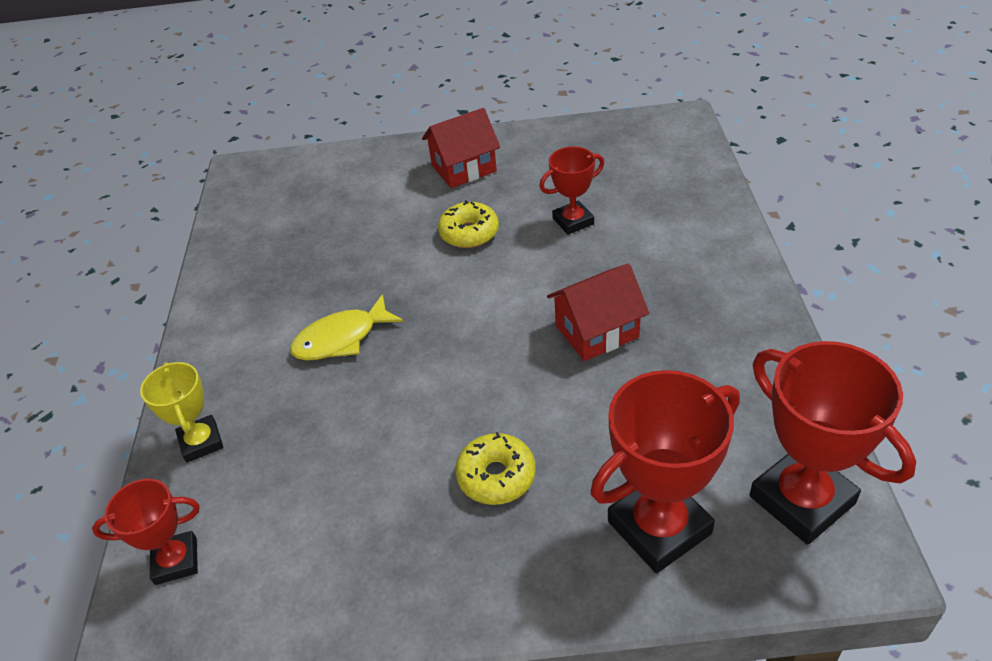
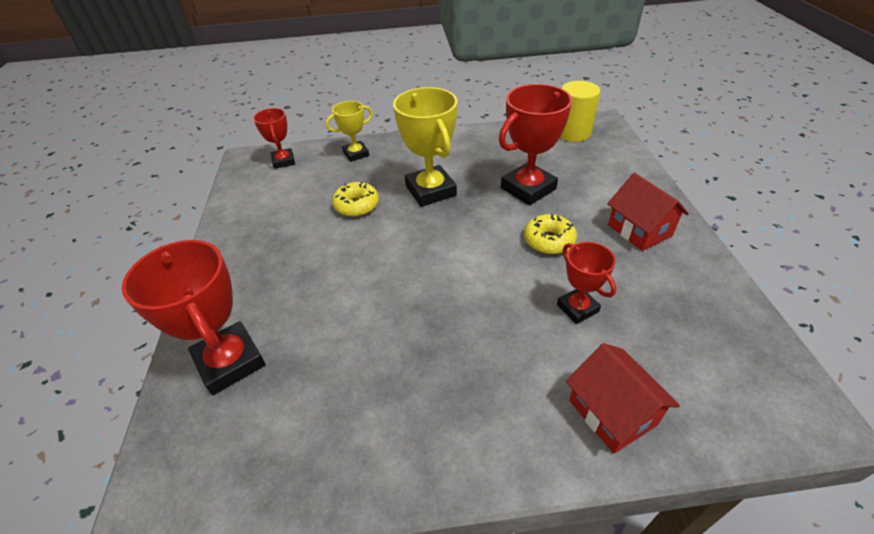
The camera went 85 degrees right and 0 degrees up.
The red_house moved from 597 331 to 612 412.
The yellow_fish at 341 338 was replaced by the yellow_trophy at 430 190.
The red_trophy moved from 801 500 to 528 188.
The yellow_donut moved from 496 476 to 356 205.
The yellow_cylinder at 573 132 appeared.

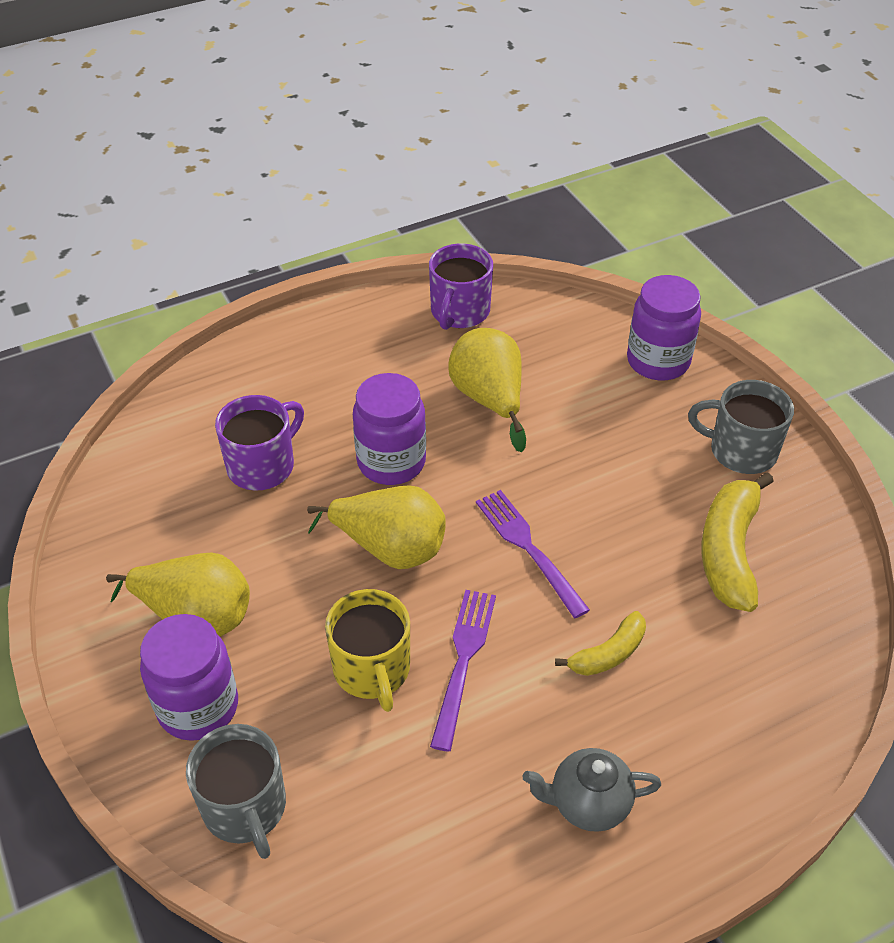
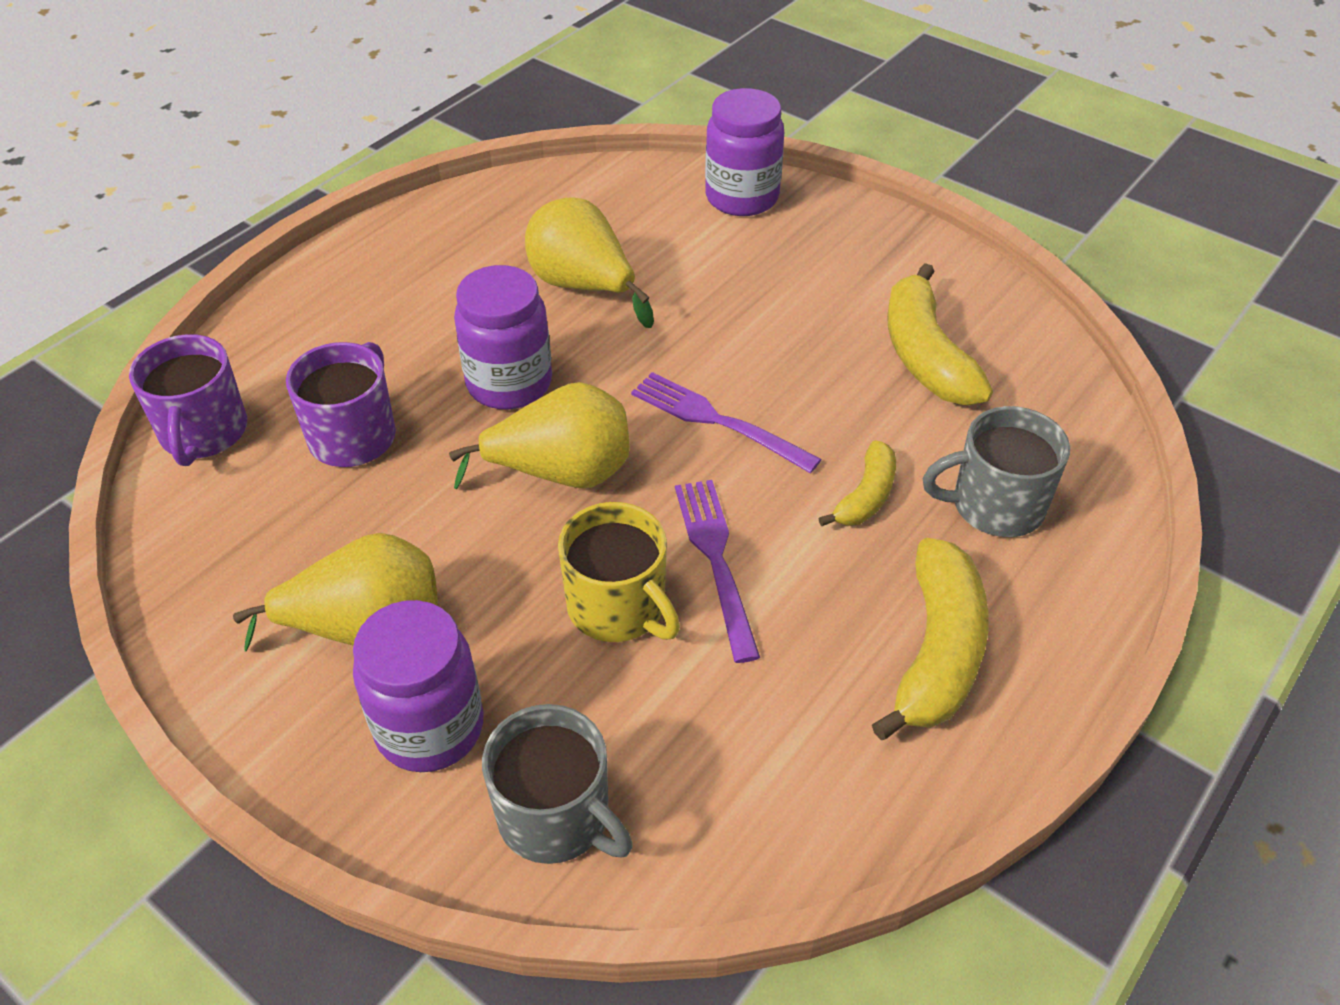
The camera went 25 degrees left and 0 degrees up.
The purple_mug moved from 459 312 to 203 433.
The grey_mug moved from 741 451 to 995 505.
The grey_teapot at 588 803 was replaced by the yellow_banana at 937 652.

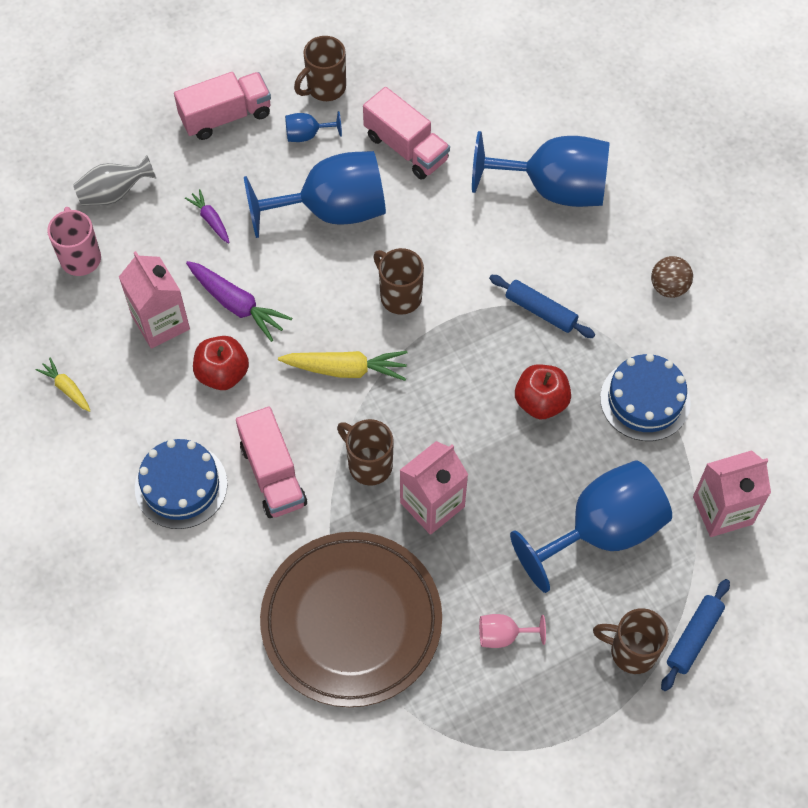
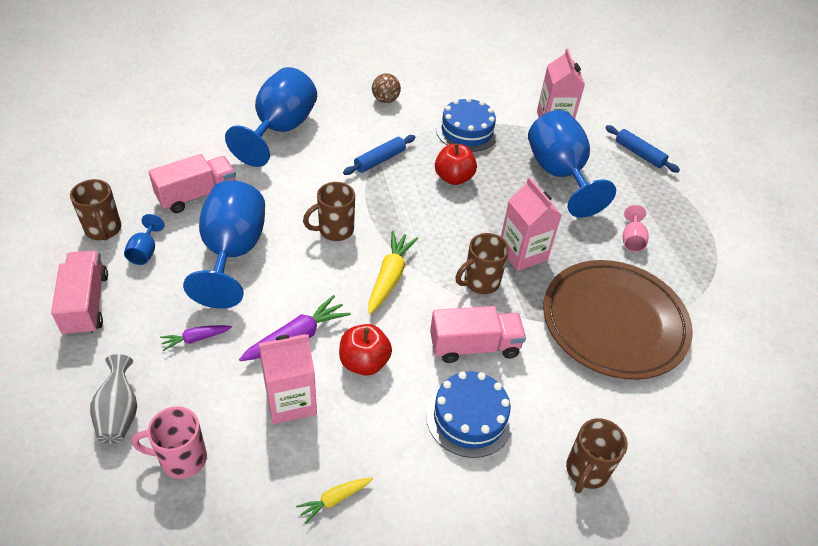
The camera went 80 degrees left and 15 degrees down.
The brown_mug moved from 631 651 to 586 471.

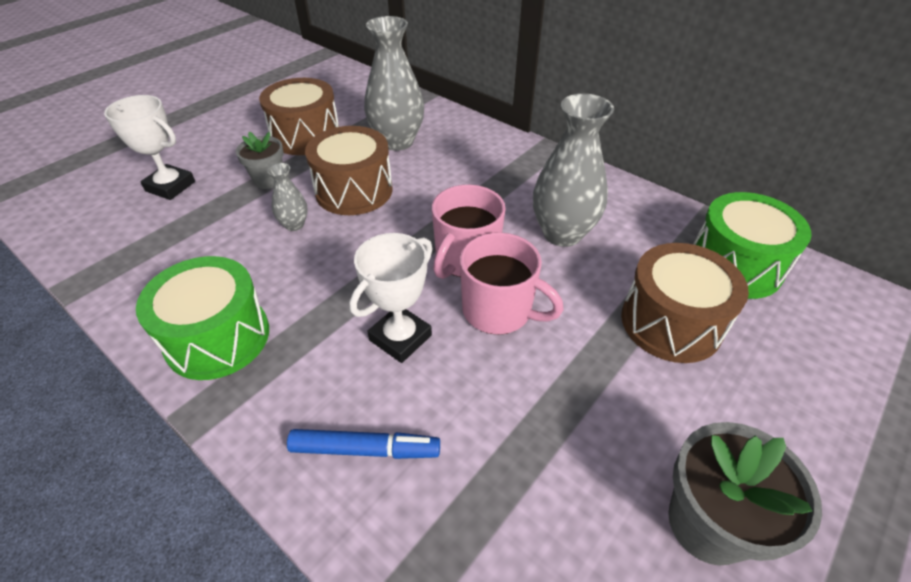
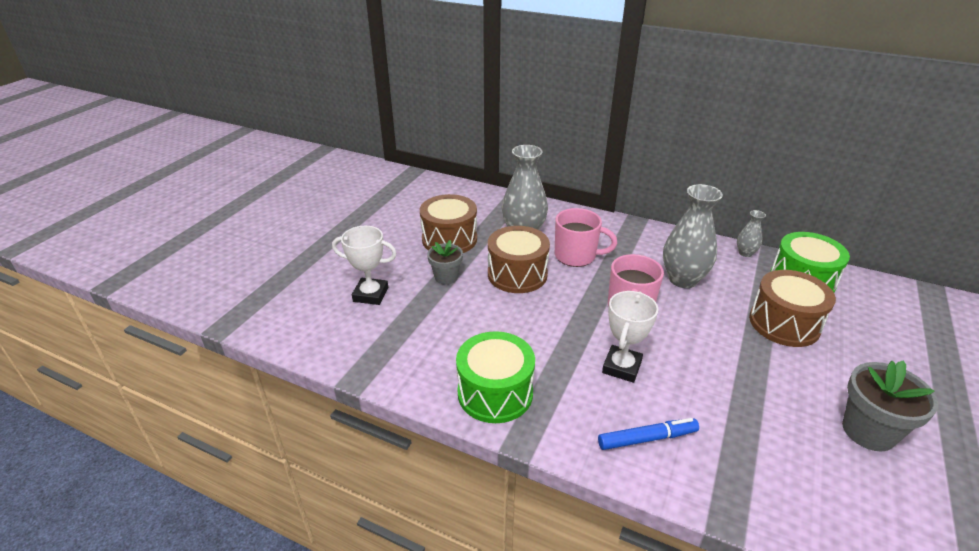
The camera went 15 degrees left and 10 degrees down.
The grey_vase moved from 294 225 to 745 253.
The pink_mug moved from 499 311 to 576 256.

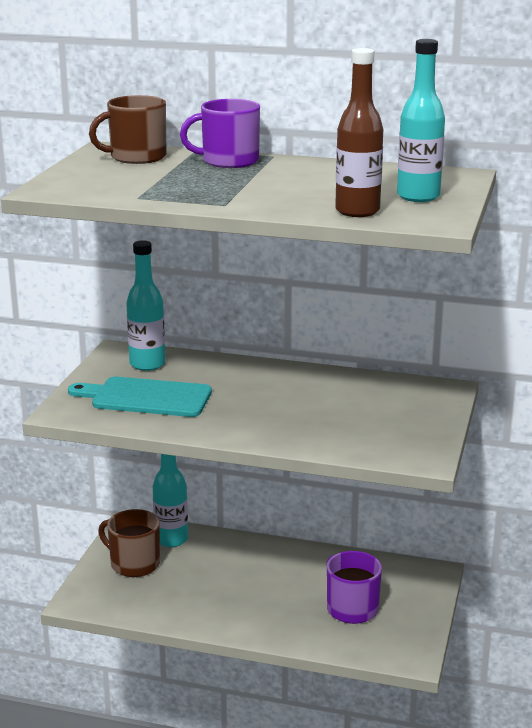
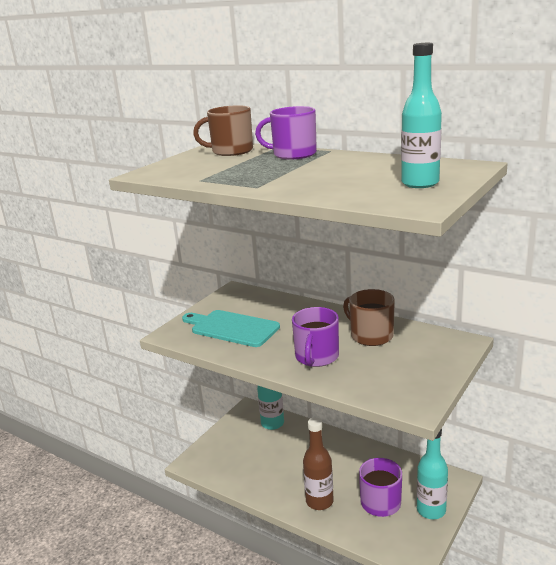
The camera went 20 degrees right and 0 degrees up.
The brown_bottle moved from 357 211 to 319 501.
The turquoise_bottle moved from 147 364 to 431 510.
The brown_mug moved from 134 564 to 370 335.
The purple_mug at 316 357 appeared.

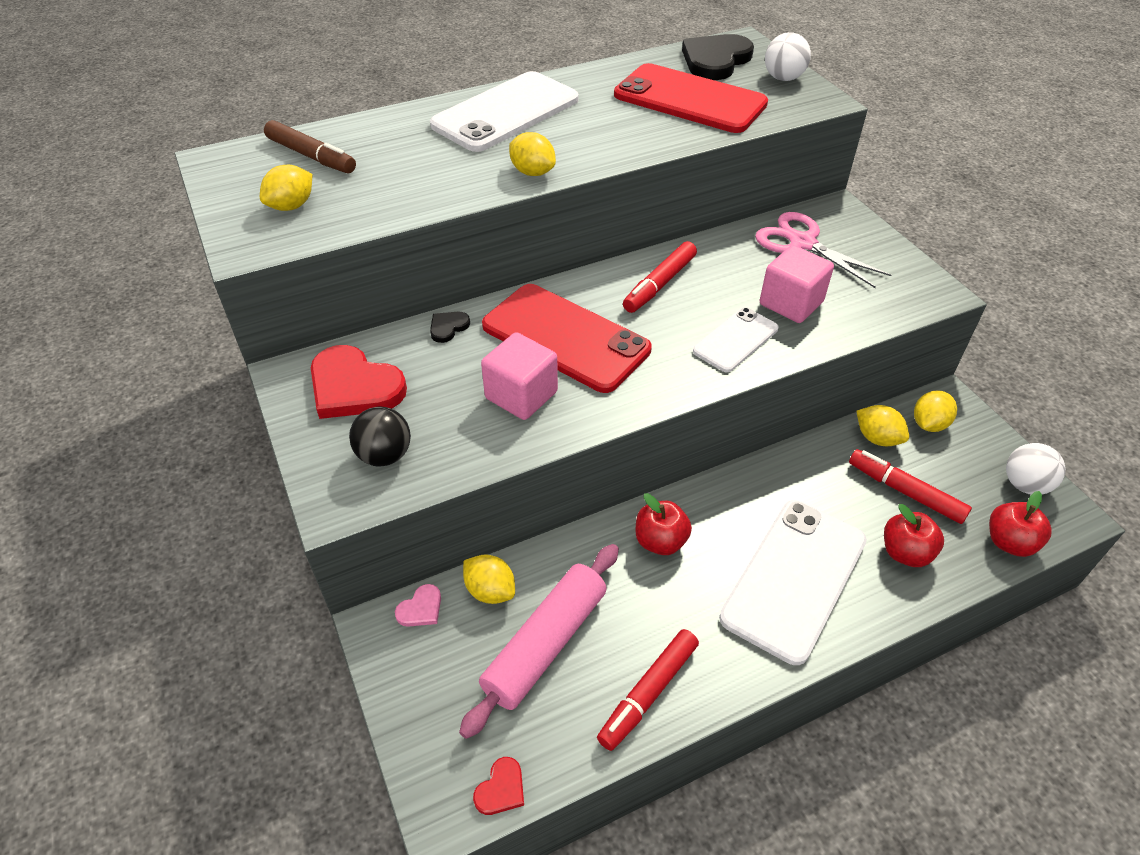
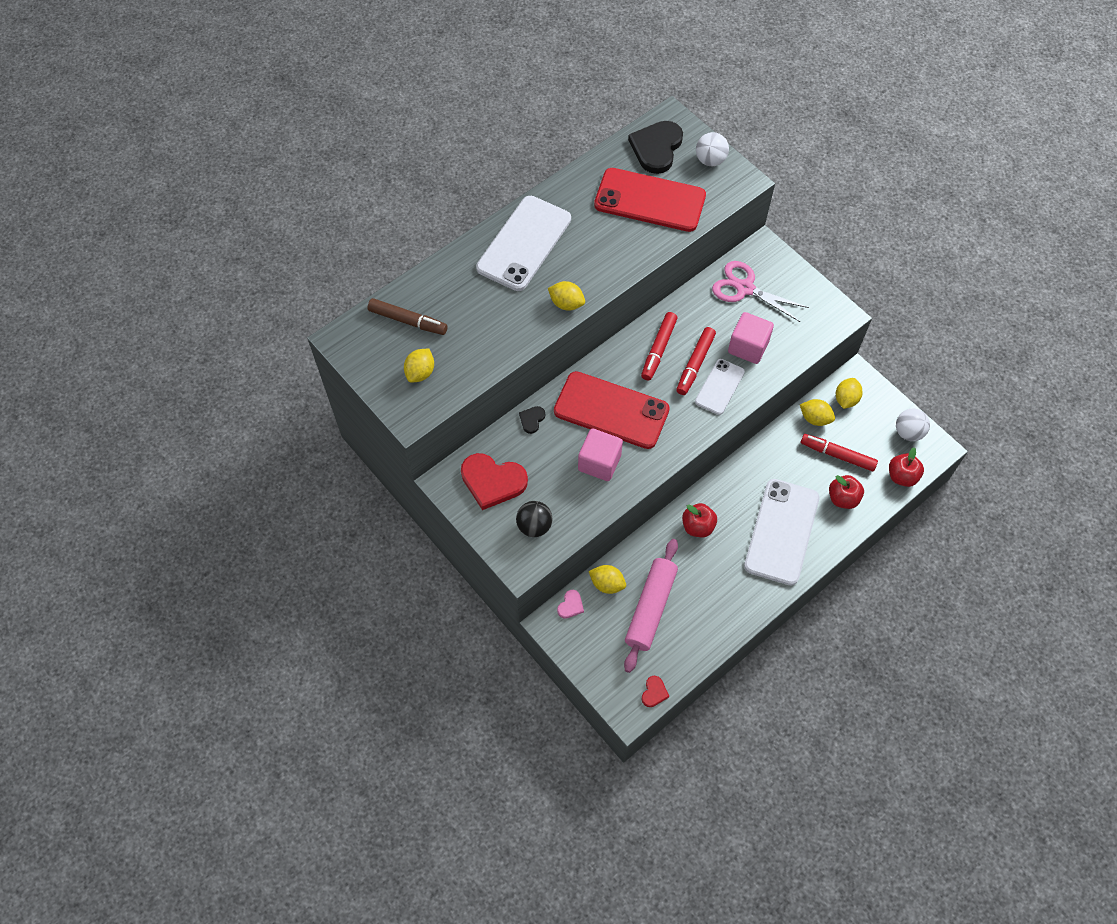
The camera went 15 degrees left and 15 degrees up.
The red_marker moved from 649 692 to 695 364.

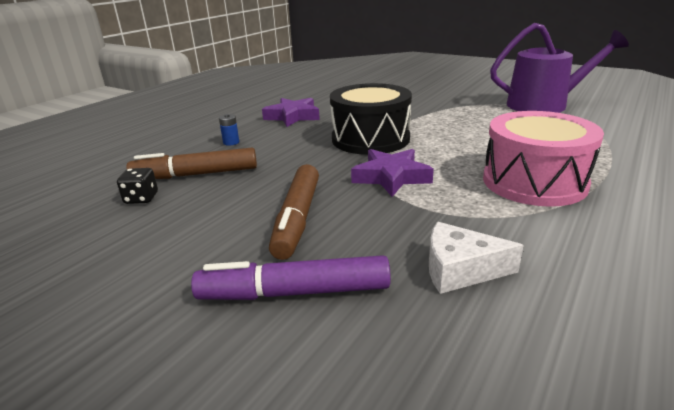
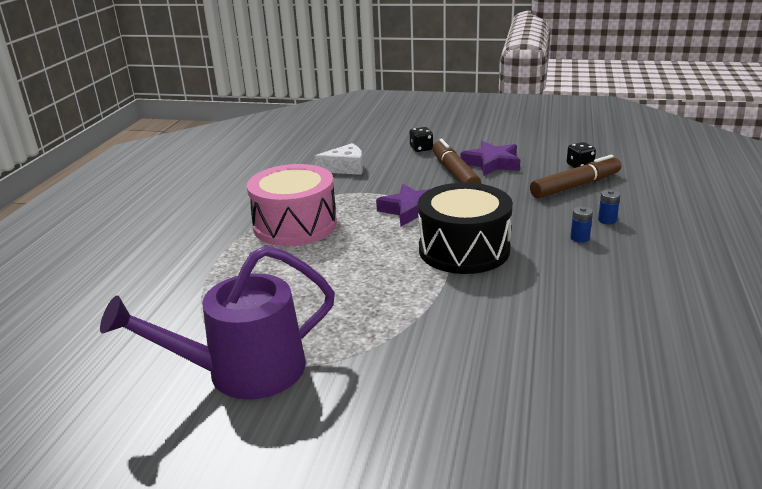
The camera went 160 degrees right and 0 degrees up.
The purple_star moved from 293 116 to 492 163.
The purple_marker at 294 292 was replaced by the black_dice at 421 148.
The blue_battery at 580 238 appeared.

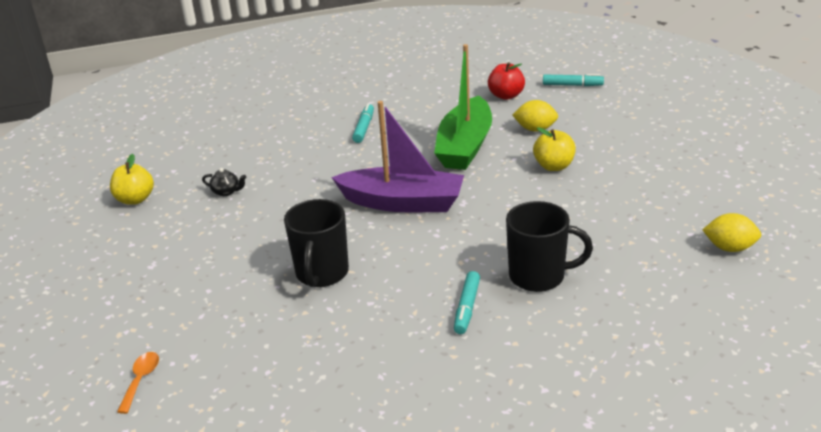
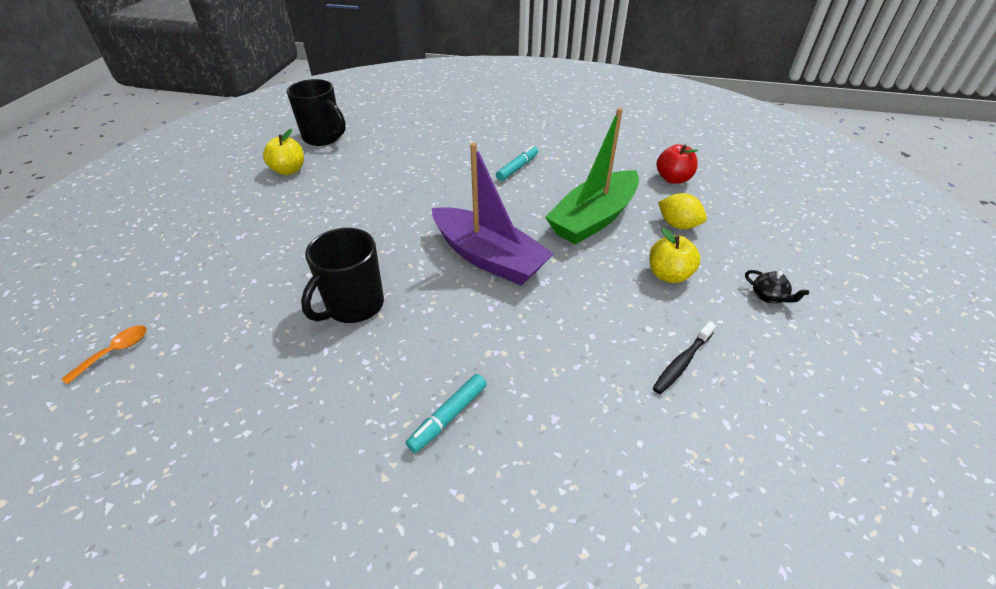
The camera went 25 degrees right and 10 degrees up.
The turquoise_marker at 572 85 disappeared.
The black_teapot moved from 226 192 to 768 296.
The black_mug moved from 539 276 to 323 138.
The yellow_lemon at 729 248 disappeared.
The black_toothbrush at 682 362 appeared.

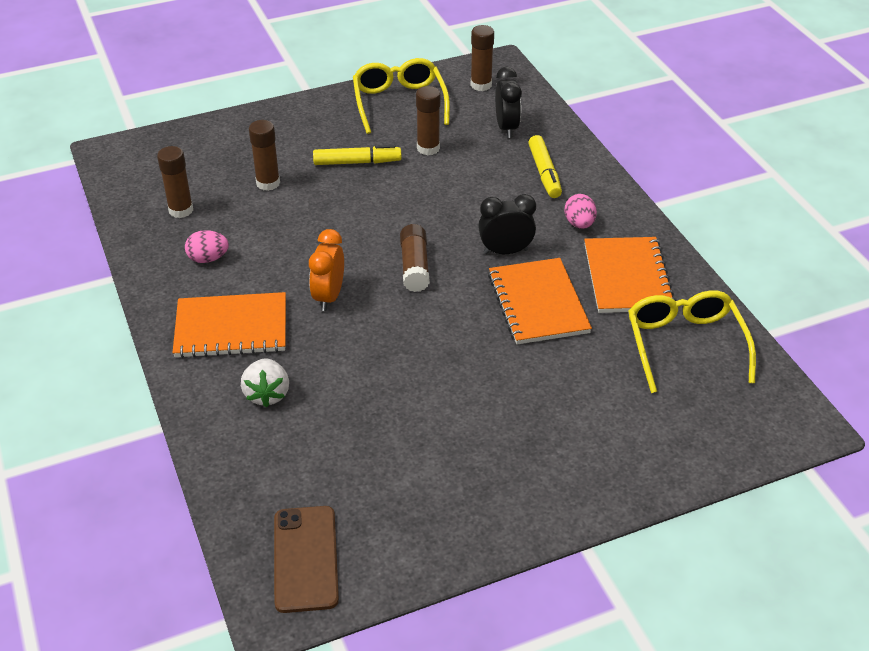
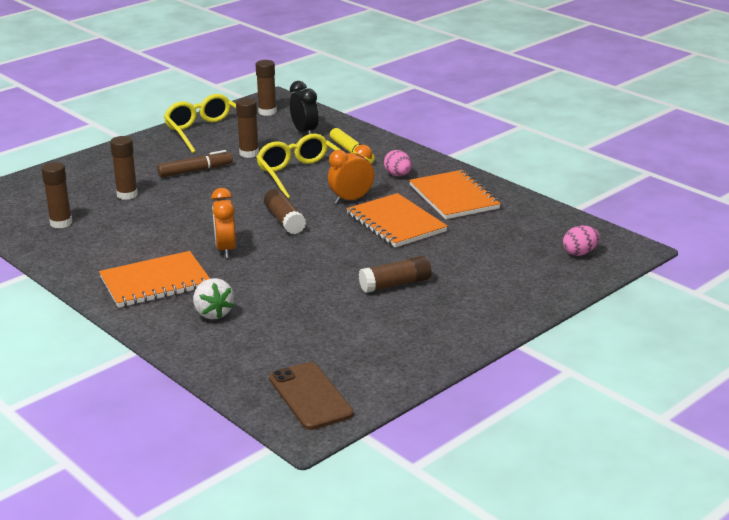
The camera went 20 degrees left and 15 degrees down.
The yellow_marker at 357 162 became the brown_marker at 195 171.
The black_clock at 505 251 became the orange_clock at 351 200.
The pink_egg moved from 208 259 to 580 253.
The yellow_glasses moved from 685 345 to 302 175.
The brown_glue_stick at 395 284 appeared.

